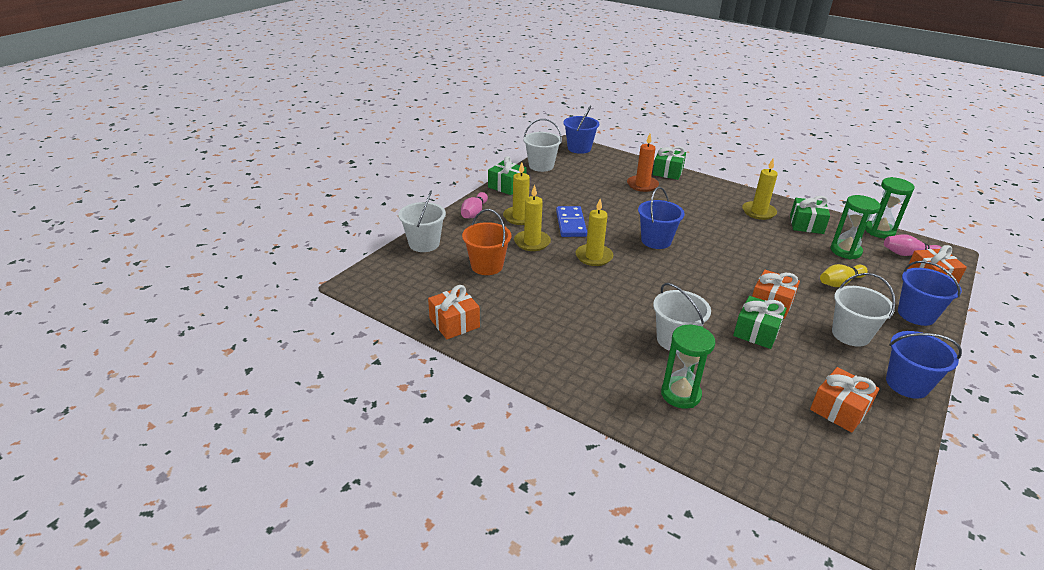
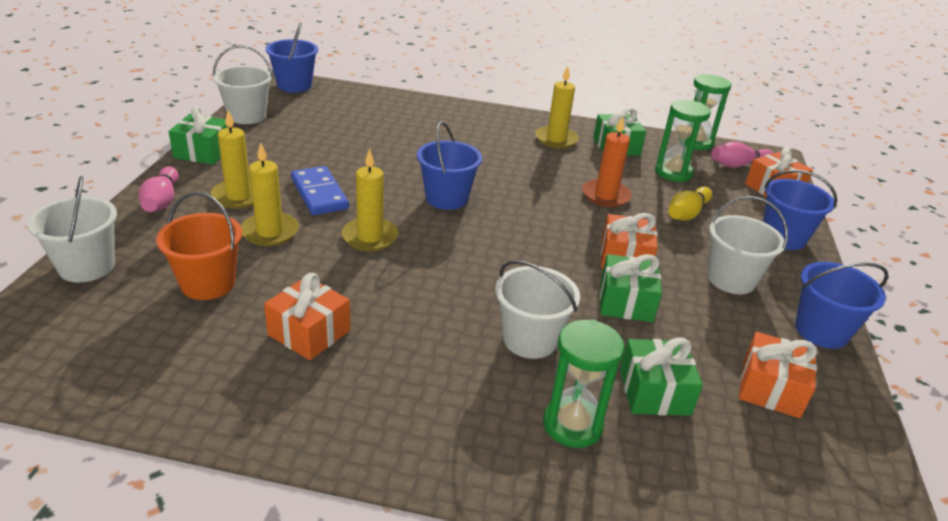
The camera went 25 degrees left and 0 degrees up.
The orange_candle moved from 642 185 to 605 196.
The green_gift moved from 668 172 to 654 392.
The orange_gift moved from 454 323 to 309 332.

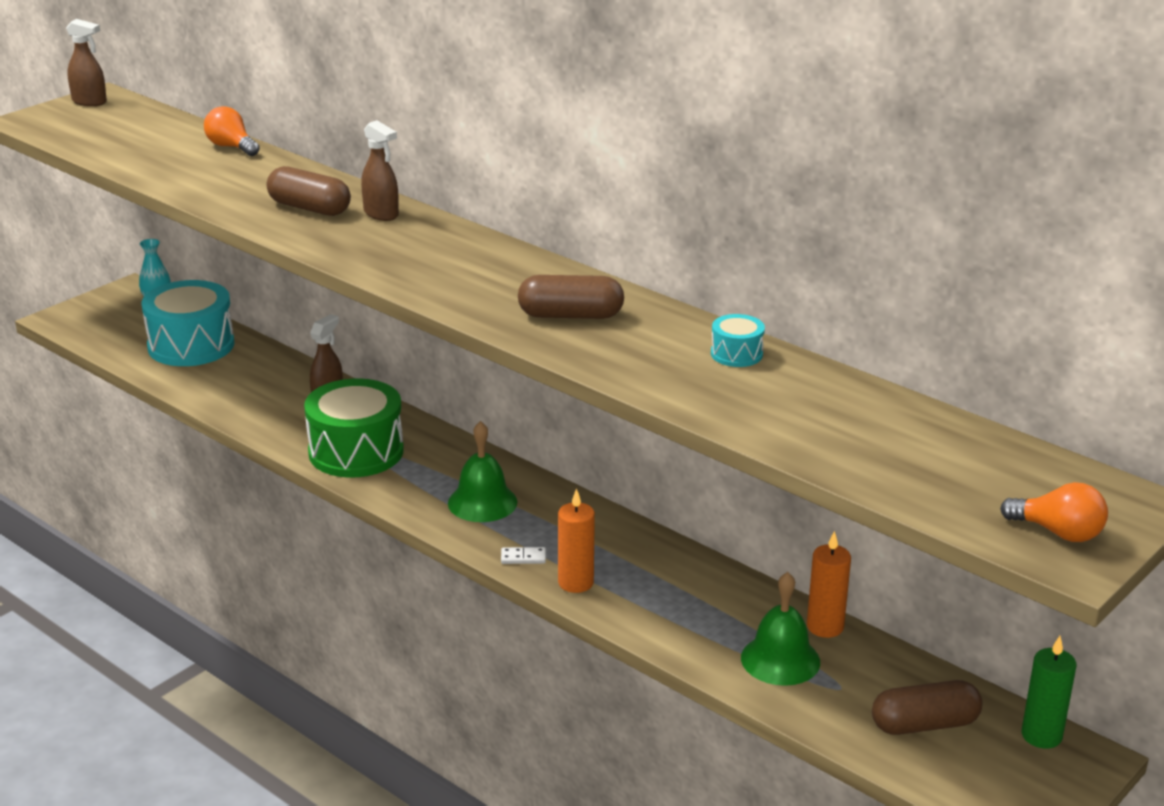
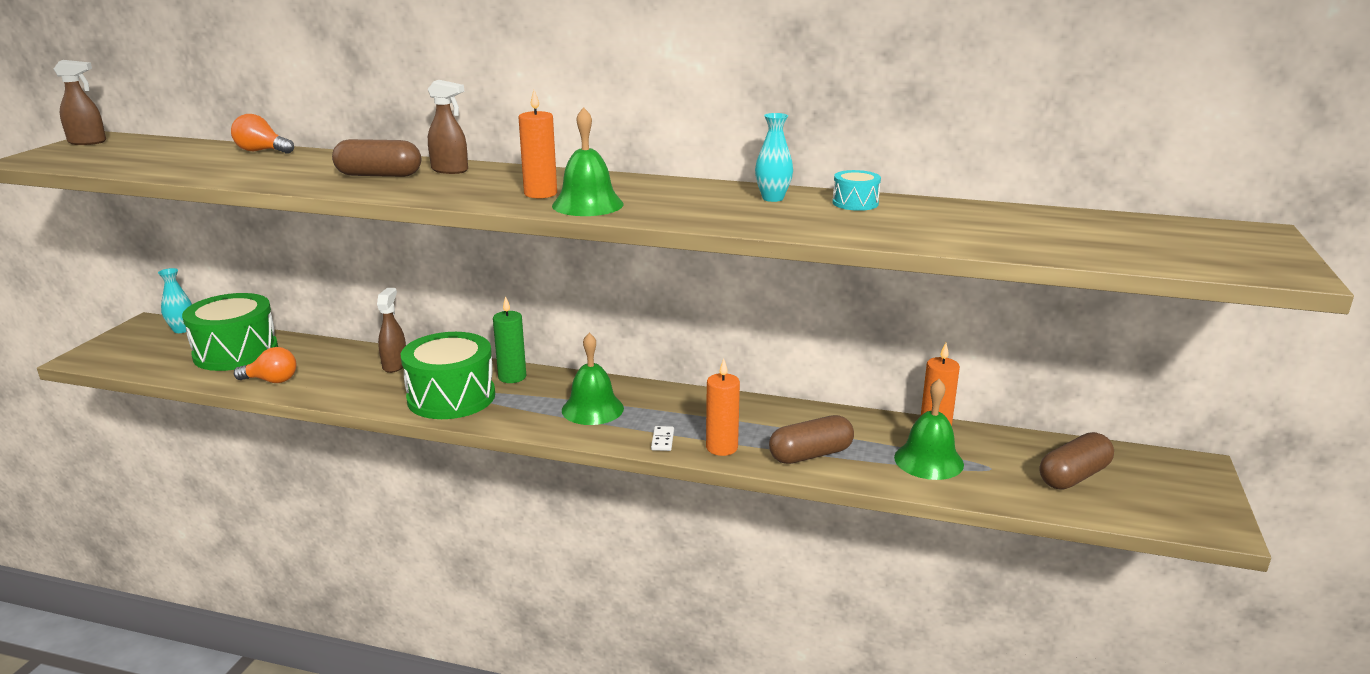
The camera went 25 degrees left and 5 degrees down.
The brown_capsule moved from 570 315 to 810 455.
The turquoise_drum at 191 345 became the green_drum at 236 352.
The orange_light_bulb moved from 1058 533 to 271 380.
The white_domino at 523 557 turned 60 degrees counterclockwise.
The green_candle moved from 1041 735 to 512 377.
The orange_candle at 540 194 appeared.
The green_bell at 587 204 appeared.
The turquoise_vase at 772 198 appeared.

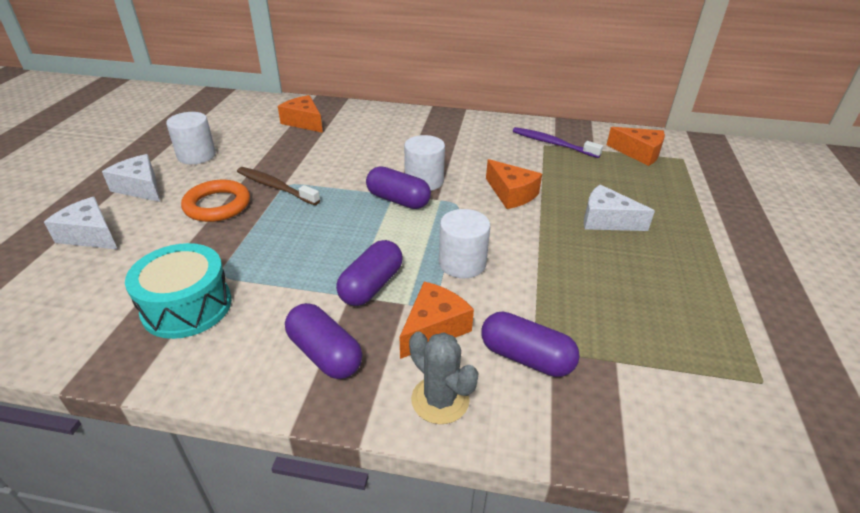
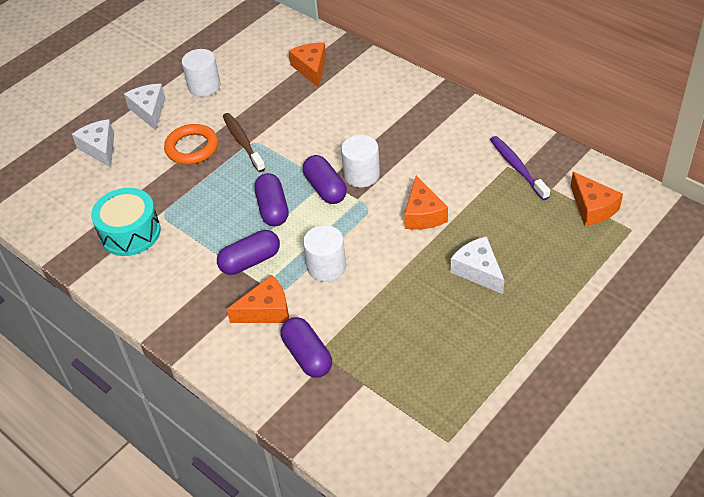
The camera went 35 degrees right and 10 degrees up.
The purple_capsule moved from 325 354 to 272 209.
The grey_cactus at 440 400 disappeared.

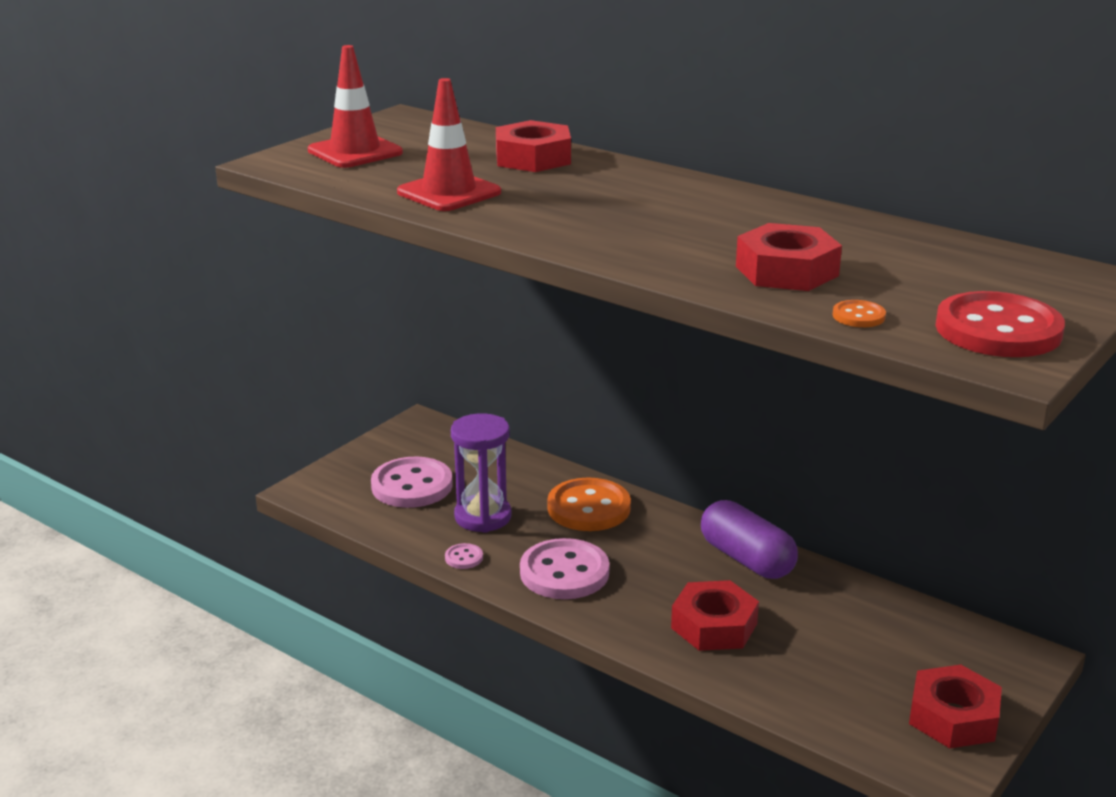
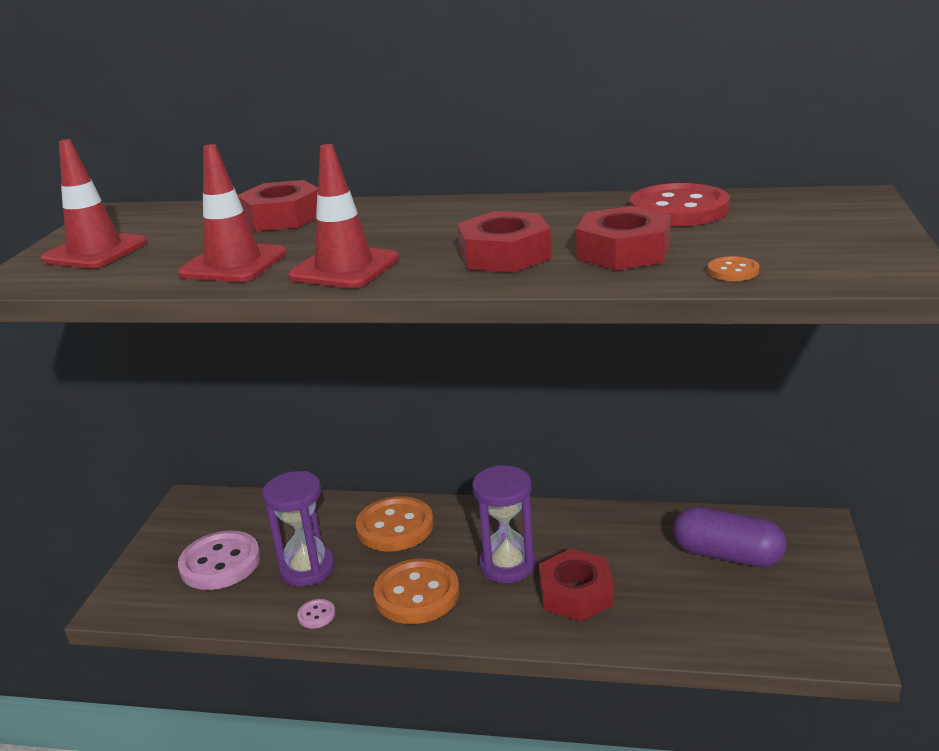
The camera went 25 degrees left and 0 degrees up.
The red_button moved from 998 330 to 678 209.
The purple_capsule moved from 746 559 to 727 555.
The pink_button at 564 572 became the orange_button at 417 594.
The red_nut moved from 953 717 to 504 255.
The red_traffic_cone at 344 268 appeared.
The purple_hourglass at 507 565 appeared.

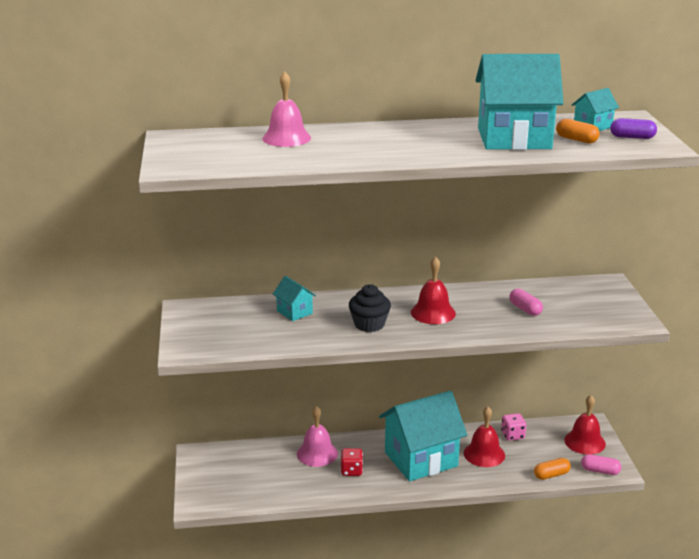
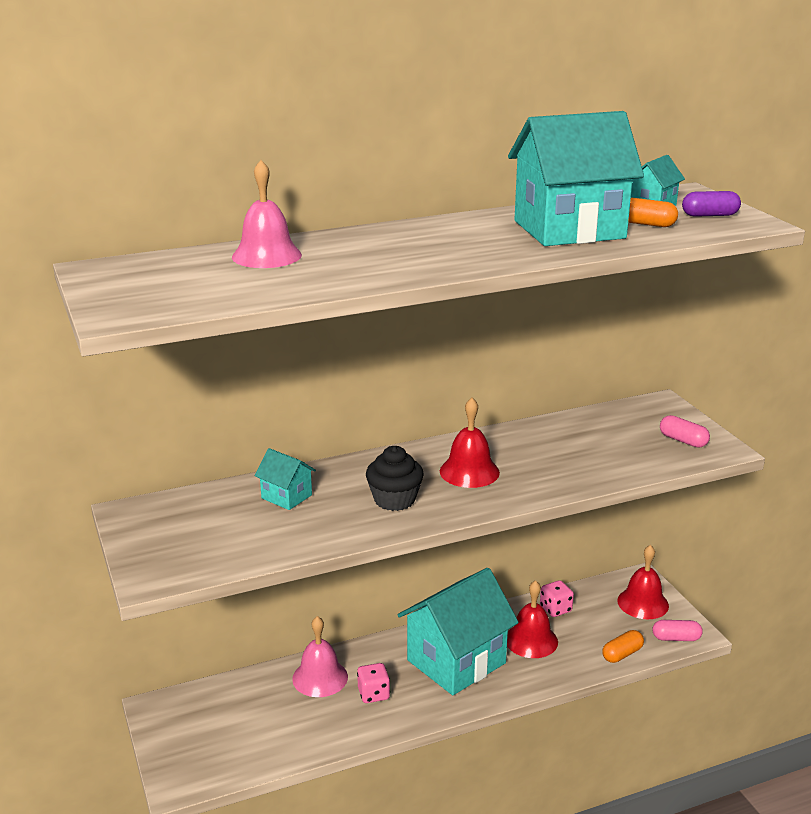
The camera went 15 degrees left and 0 degrees up.
The pink_capsule moved from 525 309 to 683 440.
The red_dice at 351 471 became the pink_dice at 373 694.

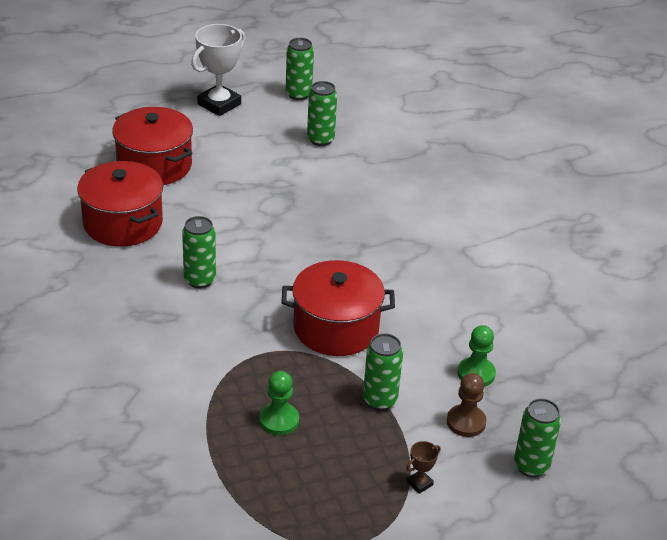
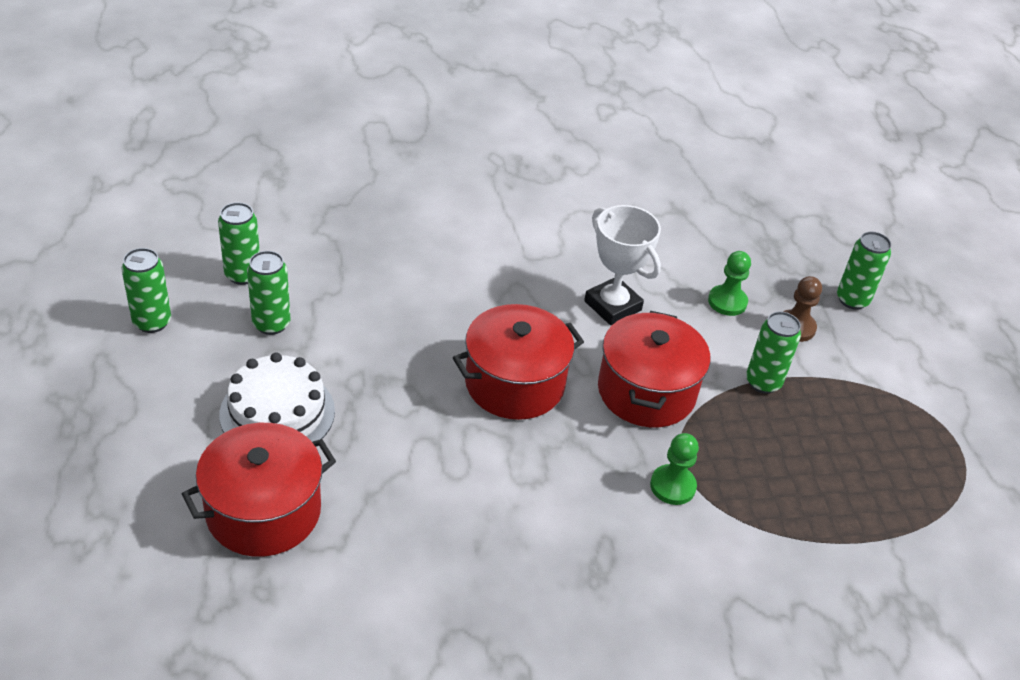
The camera went 80 degrees left and 5 degrees up.
The white_trophy moved from 219 104 to 612 306.
The red_pot moved from 123 223 to 514 383.
The green_can moved from 199 280 to 243 275.
The green_pawn moved from 279 420 to 672 486.
The brown_trophy at 420 483 disappeared.
The white_cake at 277 412 appeared.

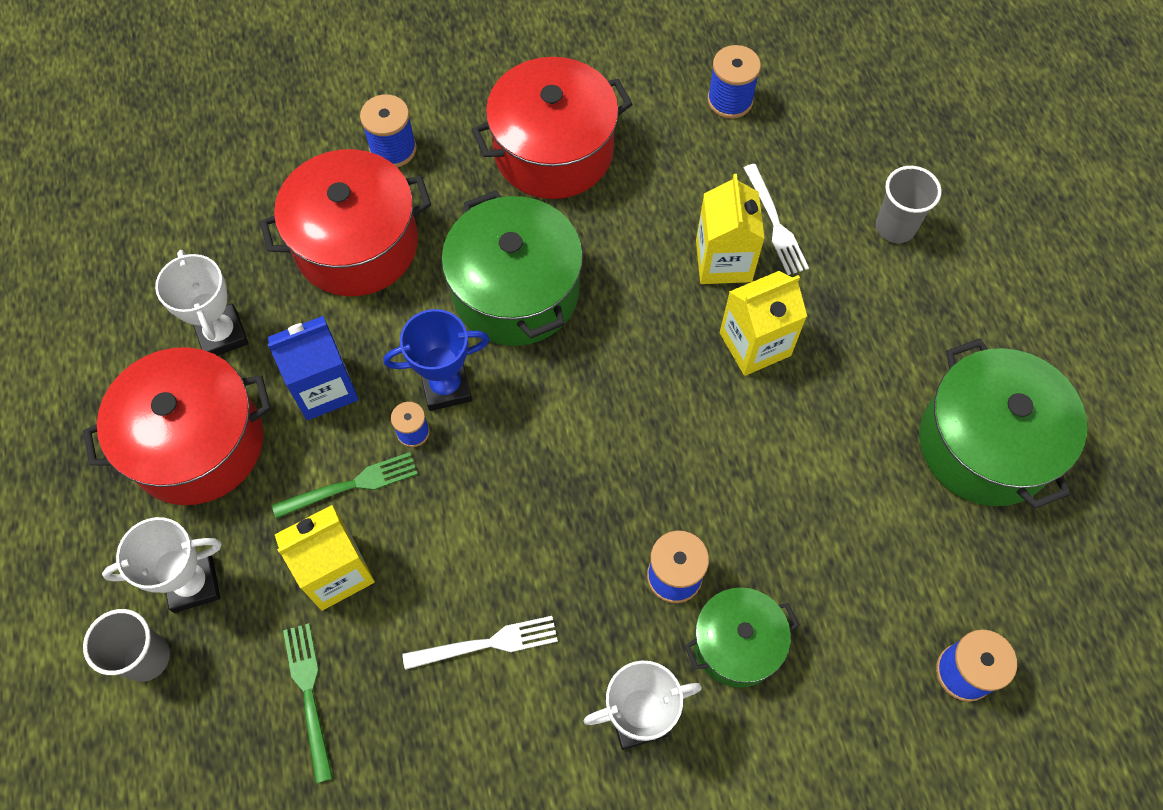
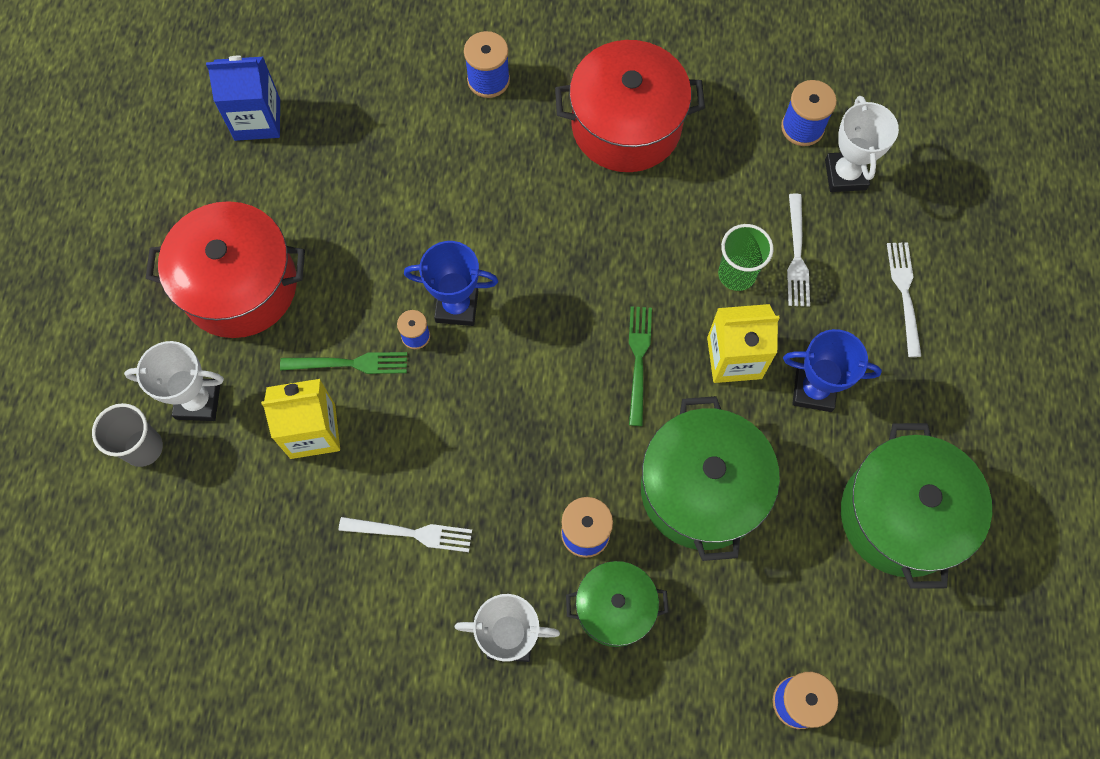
The camera went 20 degrees right and 5 degrees up.
The red_pot at 356 244 disappeared.
The grey_cup at 895 227 was replaced by the white_fork at 904 294.
The yellow_carton at 723 261 was replaced by the green_cup at 737 274.
The green_pot moved from 516 291 to 701 489.
The white_trophy moved from 222 334 to 845 174.
The blue_carton moved from 324 388 to 257 119.
The green_fork moved from 309 694 to 638 360.
The blue_trophy at 814 390 appeared.

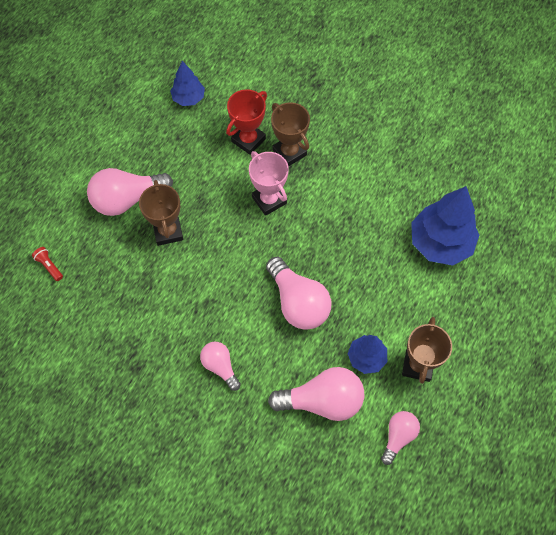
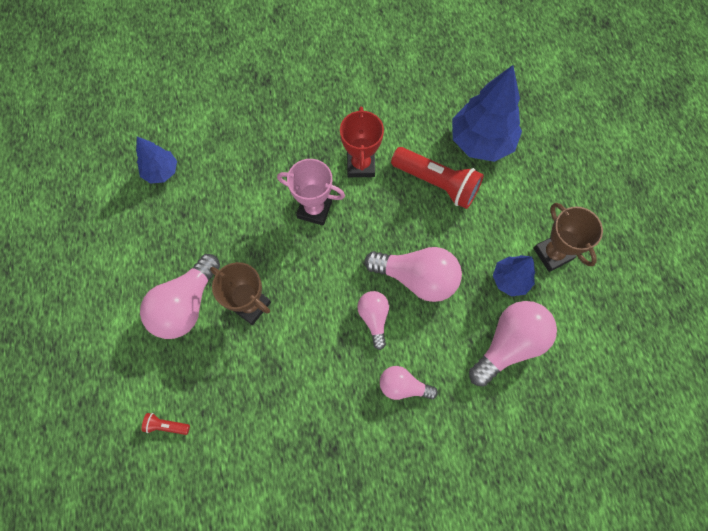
The camera went 40 degrees left and 5 degrees up.
The red_trophy moved from 248 140 to 361 165.
The brown_trophy at 289 152 disappeared.
The pink_light_bulb moved from 398 436 to 374 318.
The red_flashlight at 437 183 appeared.

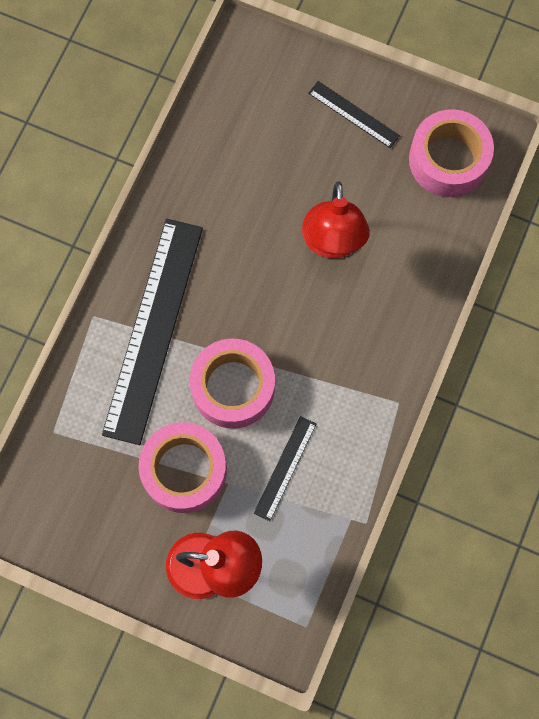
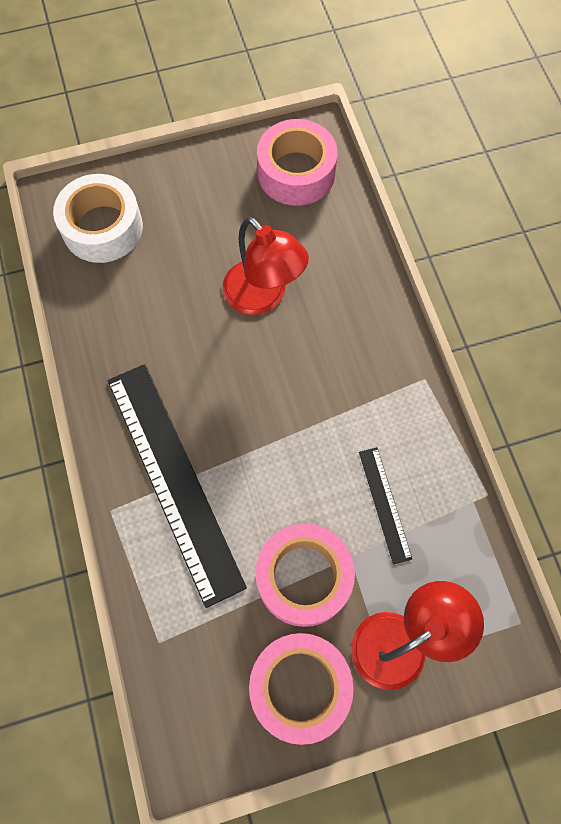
The camera went 40 degrees left and 5 degrees down.
The black_ruler at 353 114 disappeared.
The pink_tape moved from 233 387 to 300 686.
The white_tape at 102 227 appeared.

